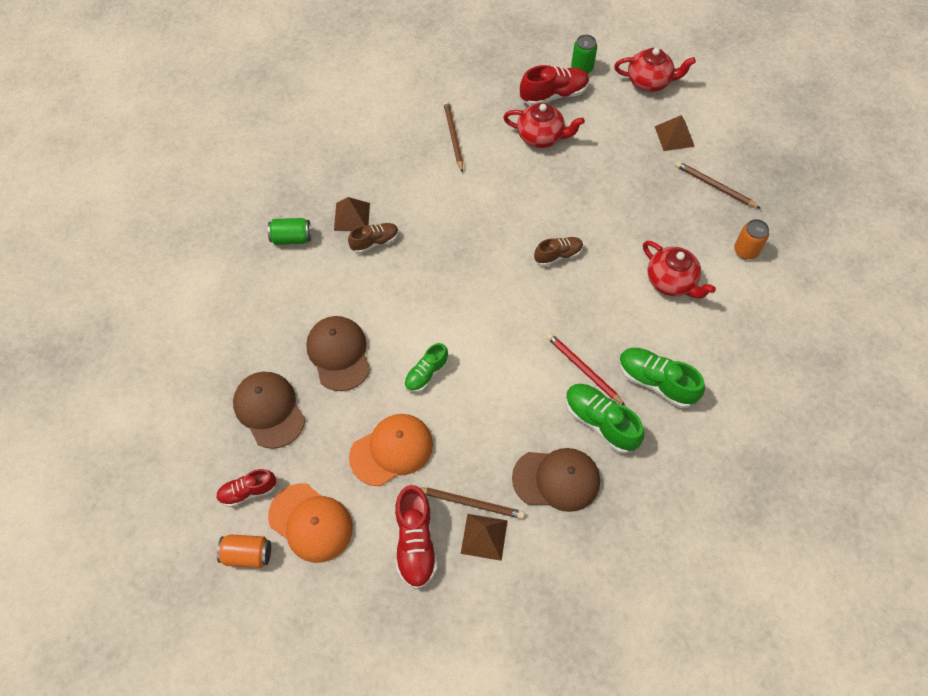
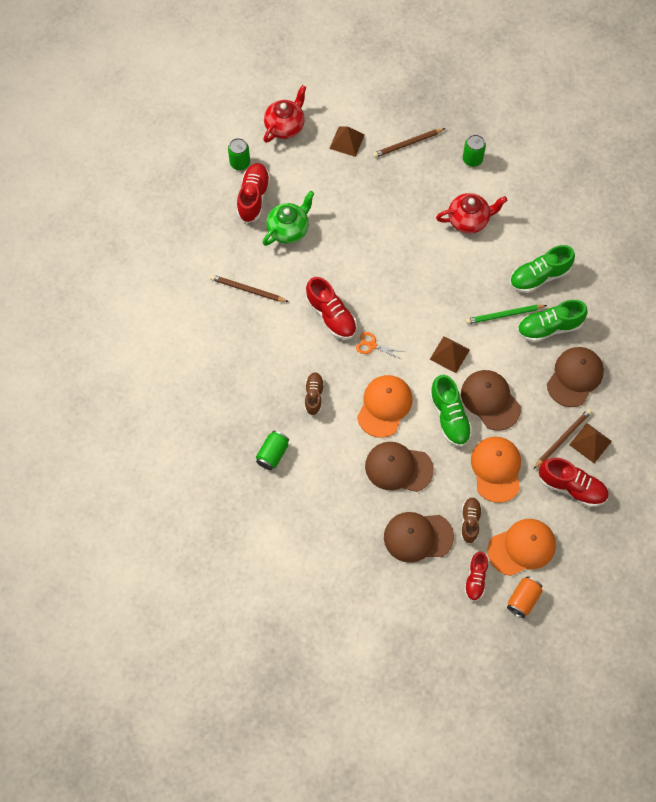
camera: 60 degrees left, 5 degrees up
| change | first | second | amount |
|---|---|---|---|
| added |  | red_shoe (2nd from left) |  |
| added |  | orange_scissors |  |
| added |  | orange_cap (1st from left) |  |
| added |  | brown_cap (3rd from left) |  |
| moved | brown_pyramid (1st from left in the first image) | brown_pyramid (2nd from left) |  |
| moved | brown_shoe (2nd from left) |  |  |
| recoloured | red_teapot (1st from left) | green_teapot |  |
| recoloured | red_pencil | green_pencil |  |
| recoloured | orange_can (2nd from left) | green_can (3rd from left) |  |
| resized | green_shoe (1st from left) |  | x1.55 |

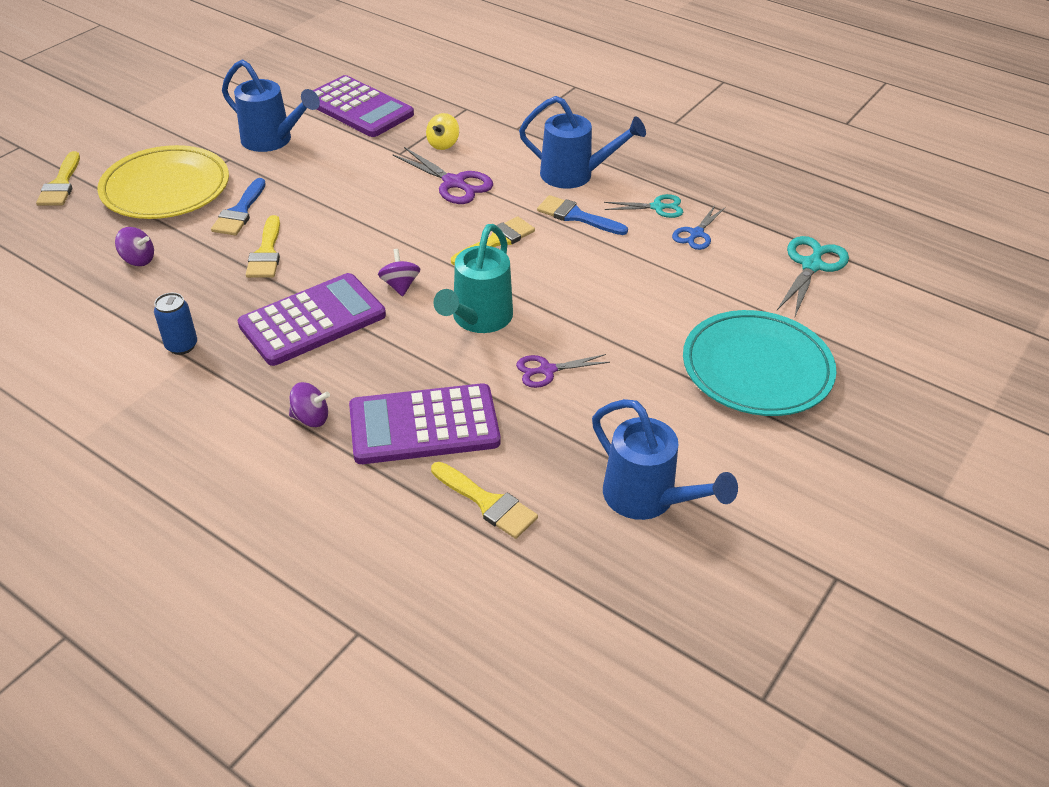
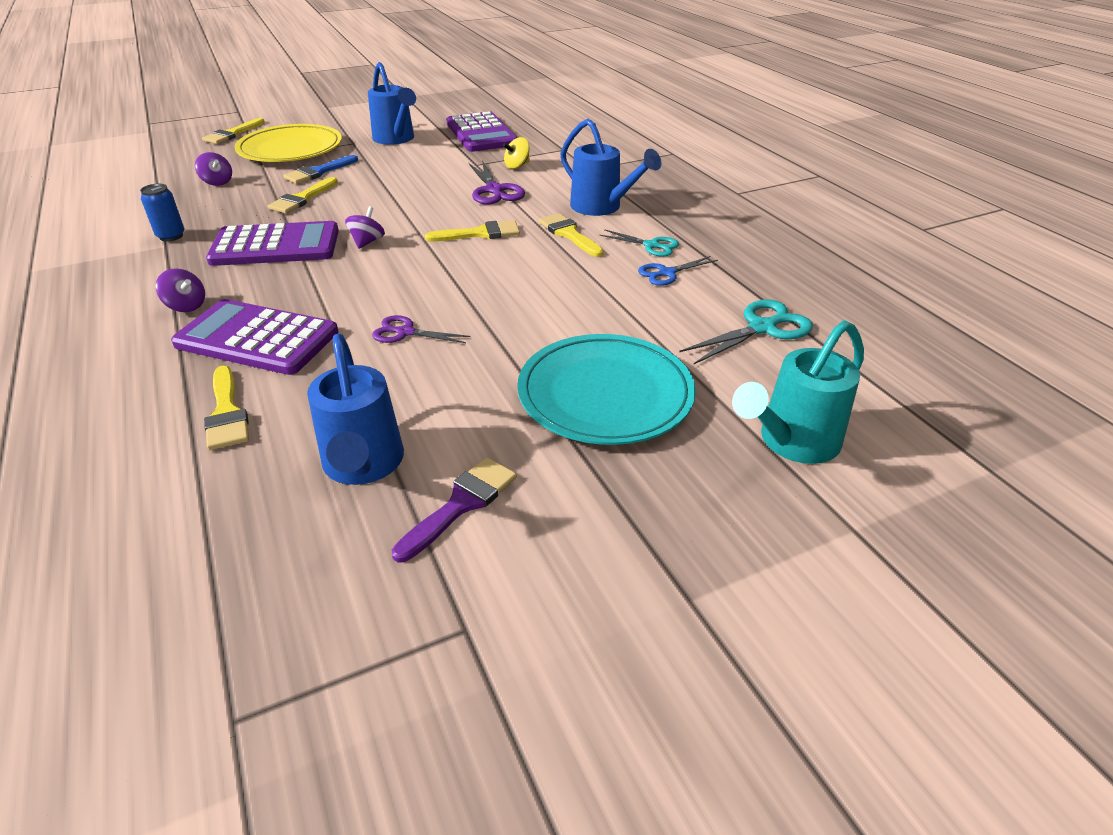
camera: 30 degrees right, 5 degrees down
| change | first | second | amount |
|---|---|---|---|
| added |  | purple_brush |  |
| moved | turquoise_watering_can |  |  |
| recoloured | blue_brush (2nd from left) | yellow_brush (5th from left) |  |

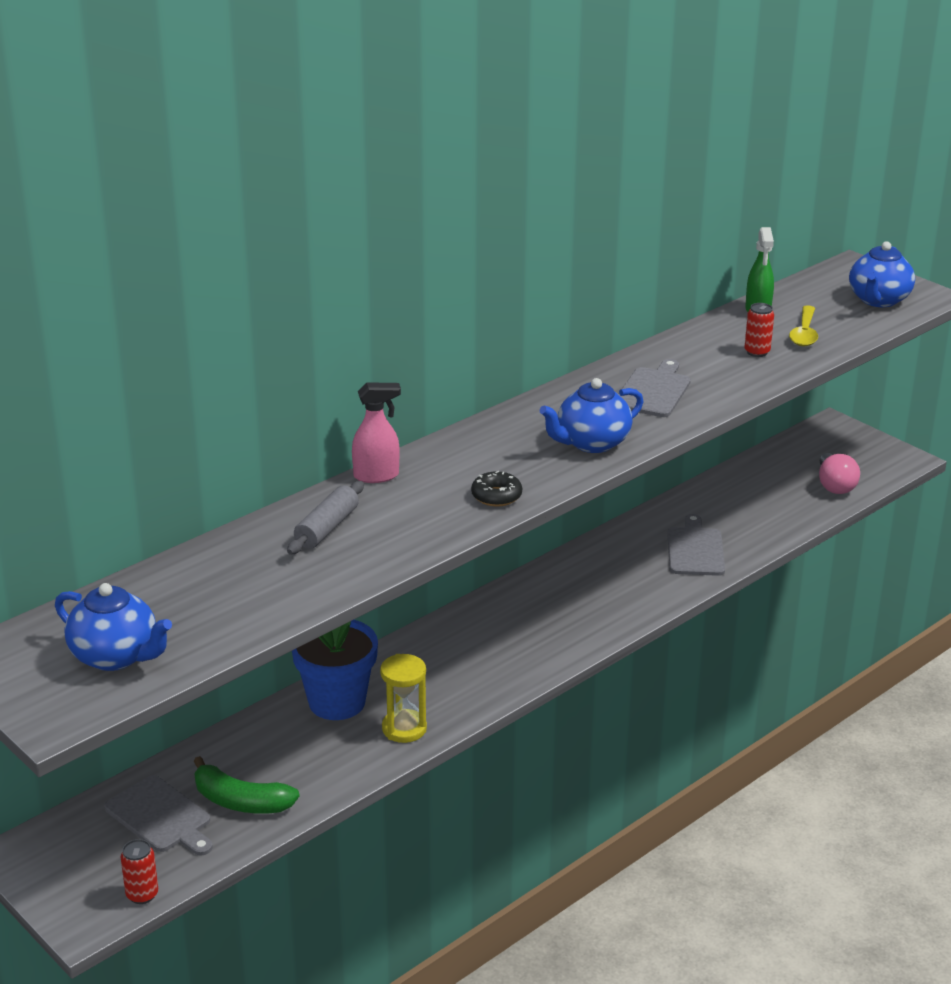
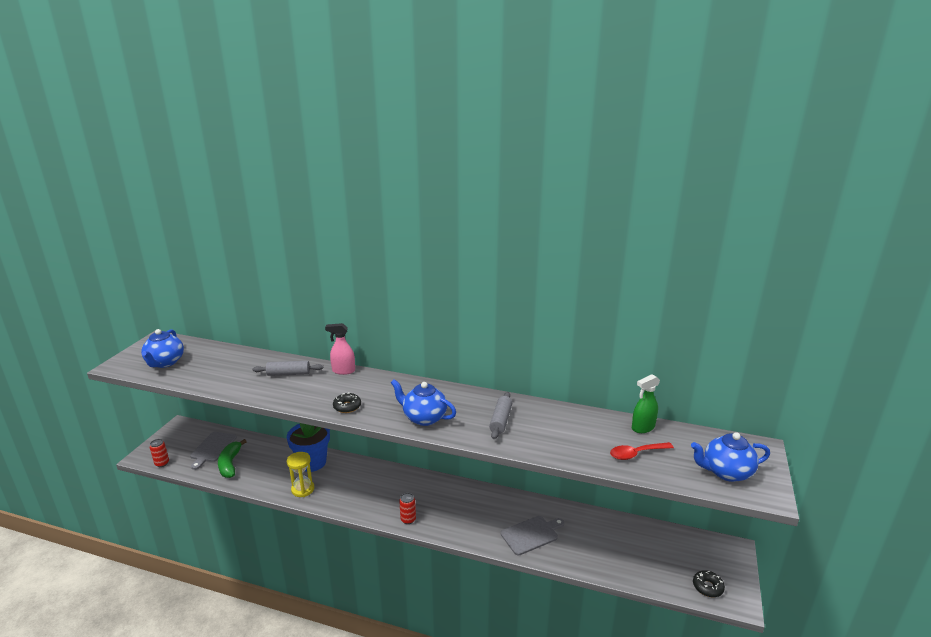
camera: 60 degrees right, 5 degrees down
| change | first | second | amount |
|---|---|---|---|
| removed | pink_light_bulb |  |  |
| added |  | black_donut (2nd from left) |  |
| moved | red_can (2nd from left) |  |  |
| replaced | grey_cutting_board (2nd from left) | grey_rolling_pin (2nd from left) |  |
| recoloured | yellow_spoon | red_spoon |  |
| turned | pink_spray_bottle |  | 135 degrees clockwise |

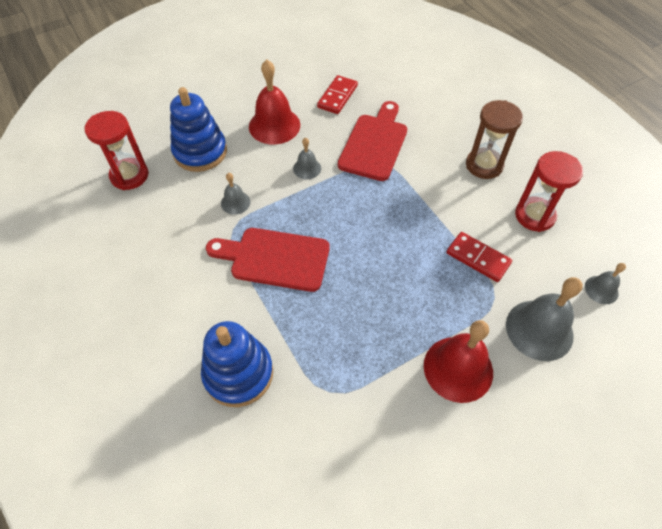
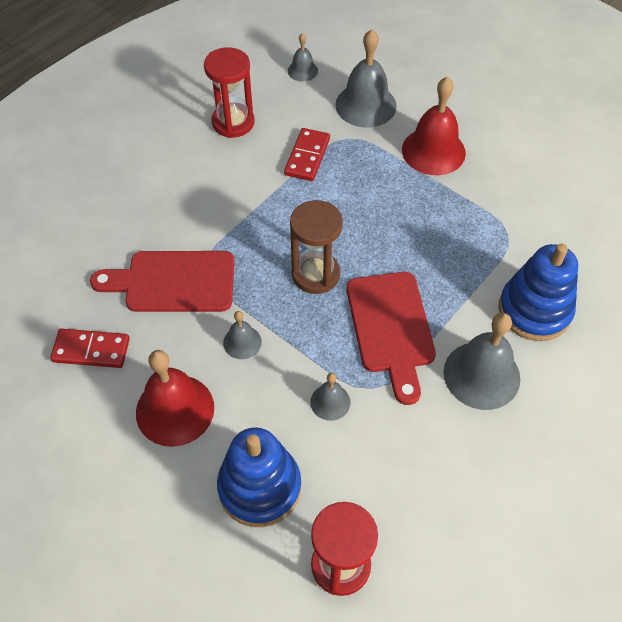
camera: 110 degrees left, 0 degrees up
| change | first | second | amount |
|---|---|---|---|
| added |  | grey_bell (5th from left) |  |
| moved | brown_hourglass |  |  |

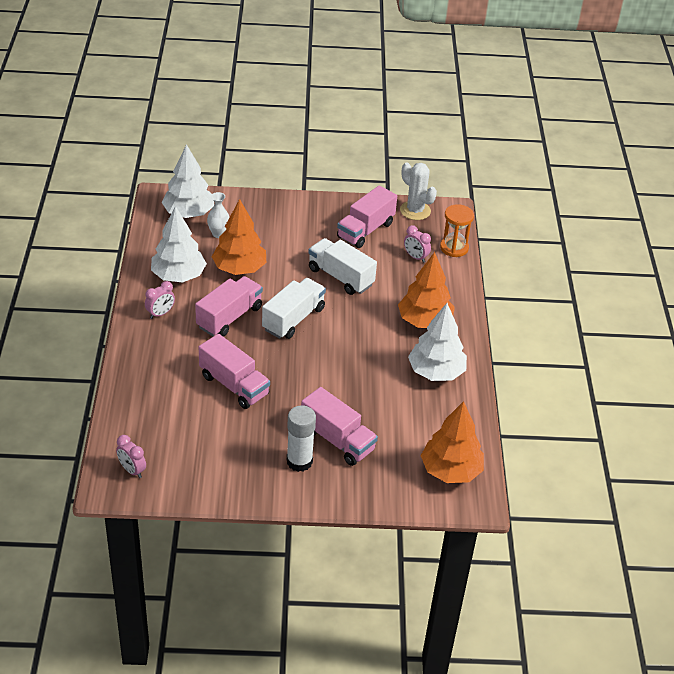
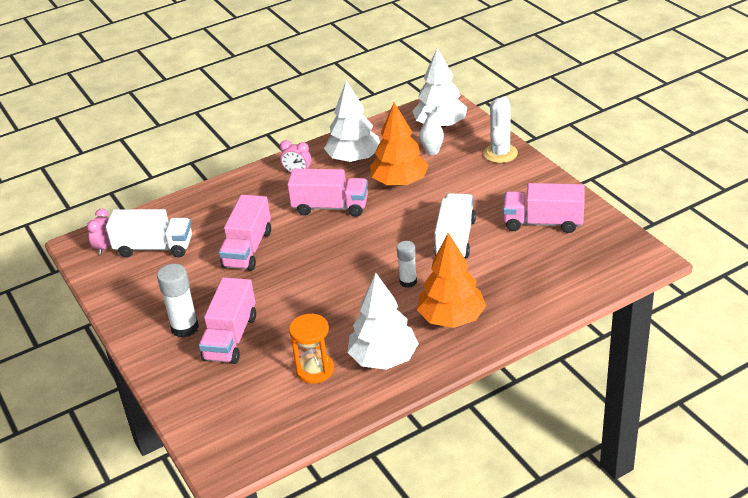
camera: 65 degrees right, 5 degrees down
| change | first | second | amount |
|---|---|---|---|
| removed | pink_clock (3rd from left) |  |  |
| removed | orange_tree (3rd from left) |  |  |
| added |  | white_glue_stick (2nd from left) |  |
| moved | white_truck (1st from left) |  |  |
| moved | white_cactus |  |  |
| moved | orange_hourglass |  |  |

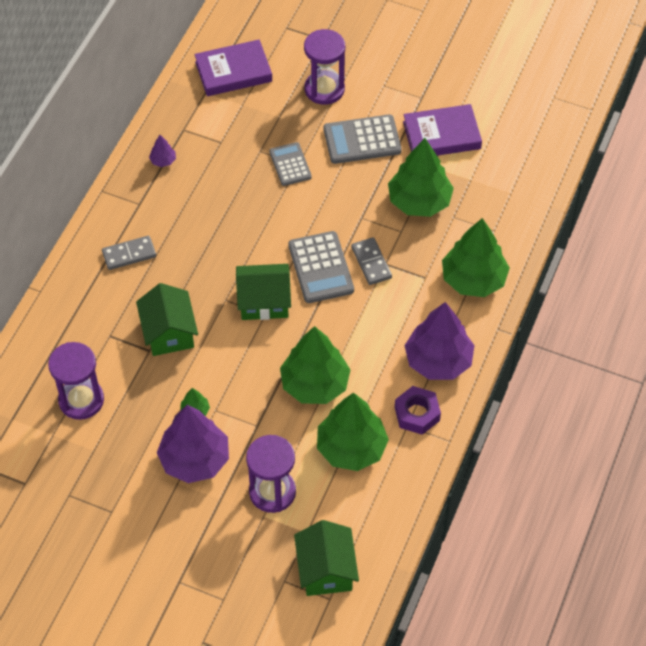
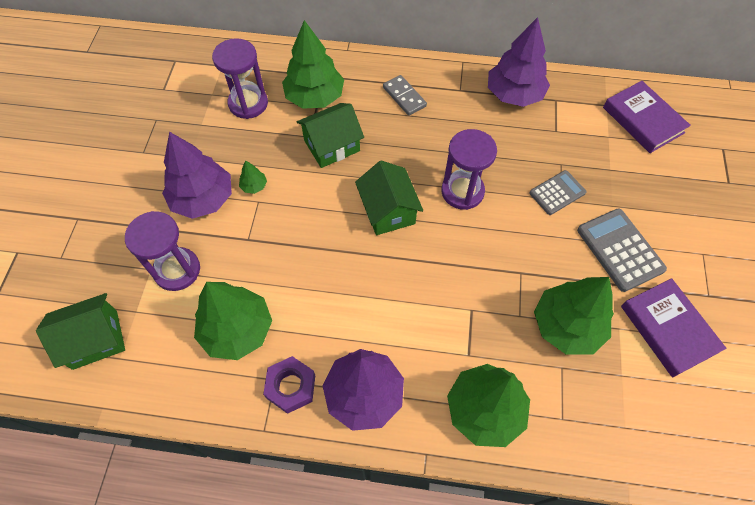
camera: 75 degrees right, 5 degrees up
| change | first | second | amount |
|---|---|---|---|
| removed | grey_calculator (2nd from left) |  |  |
| removed | grey_domino (2nd from left) |  |  |
| moved | green_tree (2nd from left in the first image) | green_tree (3rd from left) |  |
| moved | purple_hourglass (3rd from left) |  |  |
| resized | purple_tree (1st from left in the first image) | purple_tree (3rd from left) | x2.38 |

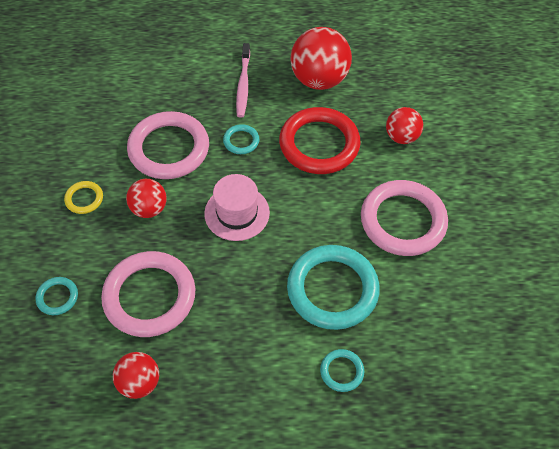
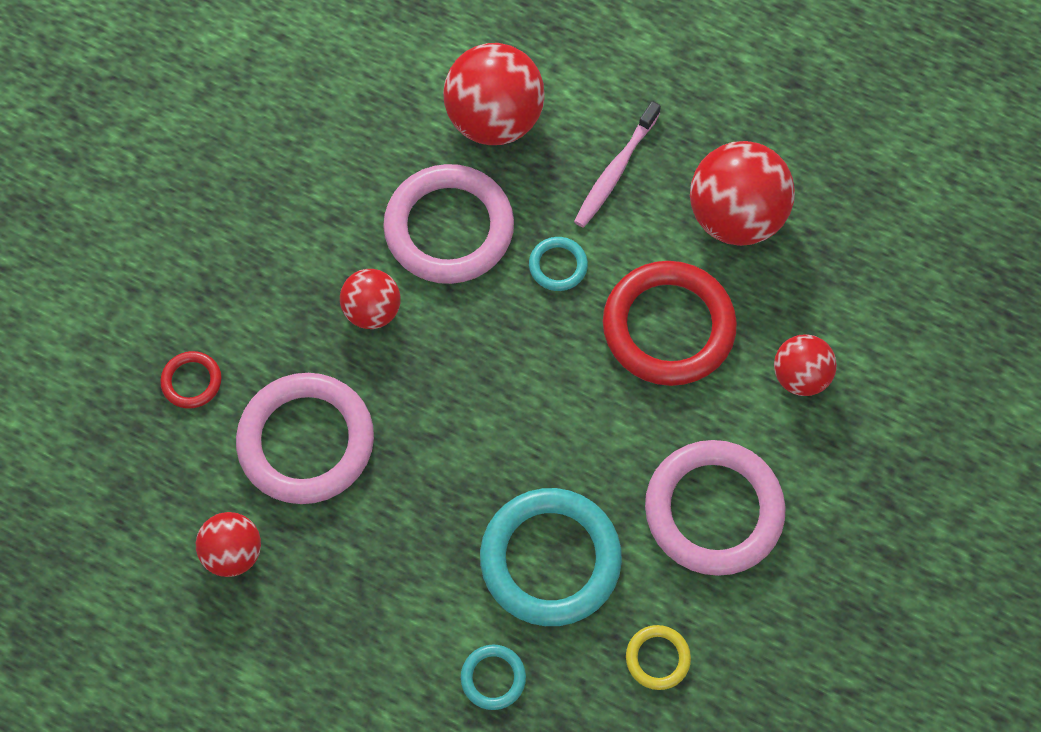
camera: 30 degrees right, 10 degrees up
| change | first | second | amount |
|---|---|---|---|
| removed | pink_hat |  |  |
| added |  | red_ball (3rd from left) |  |
| moved | yellow_ring |  |  |
| recoloured | turquoise_ring (1st from left) | red_ring (1st from left) |  |

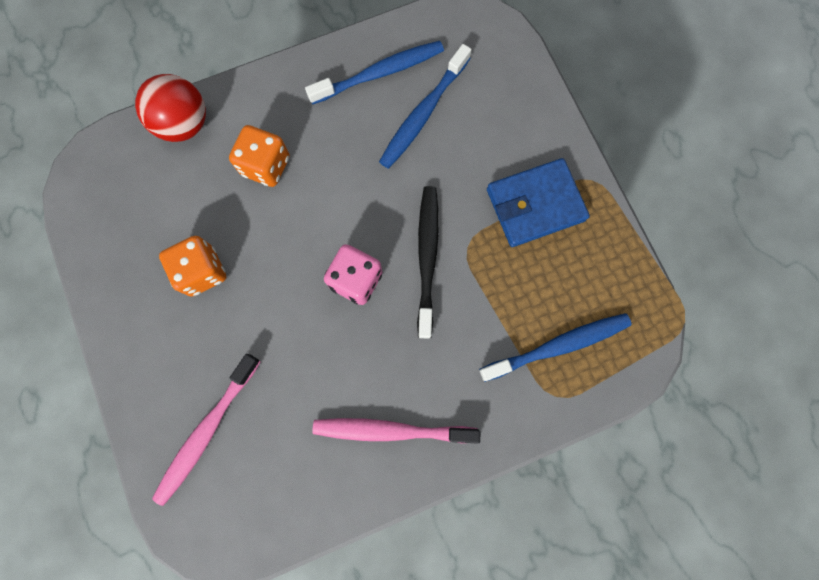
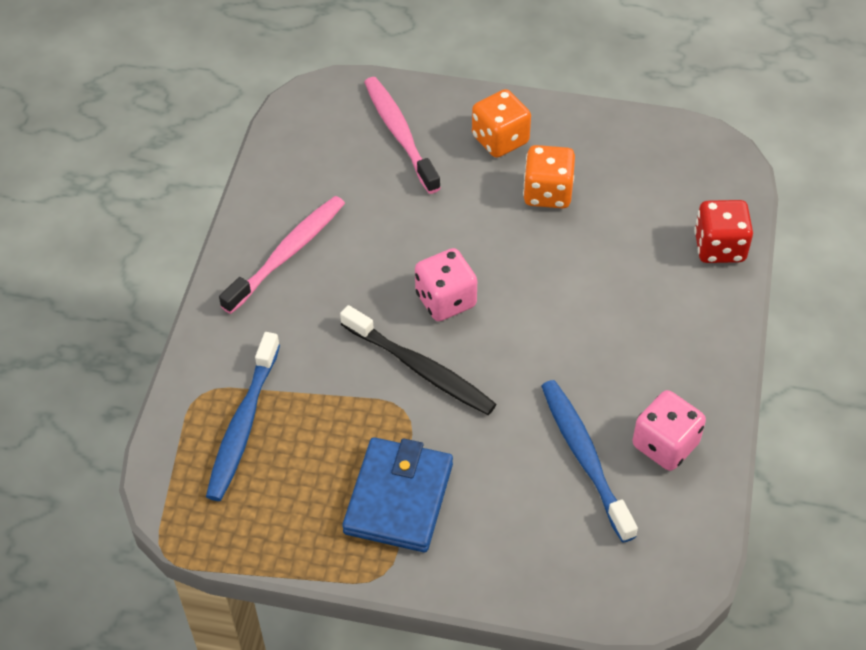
camera: 125 degrees right, 25 degrees down
| change | first | second | amount |
|---|---|---|---|
| moved | orange_dice (2nd from left in the first image) | orange_dice (1st from left) |  |
| replaced | red_ball | red_dice |  |
| replaced | blue_toothbrush (1st from left) | pink_dice (2nd from left) |  |

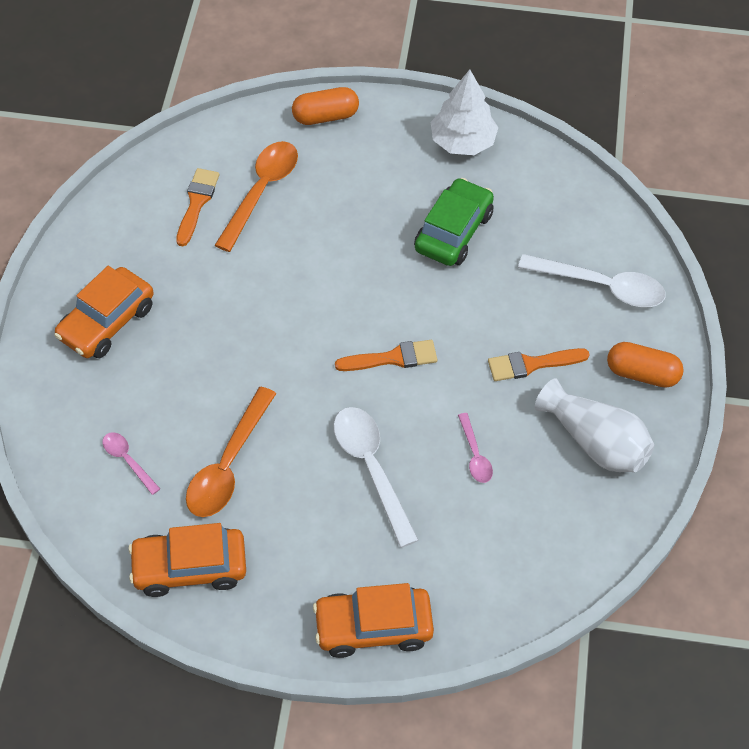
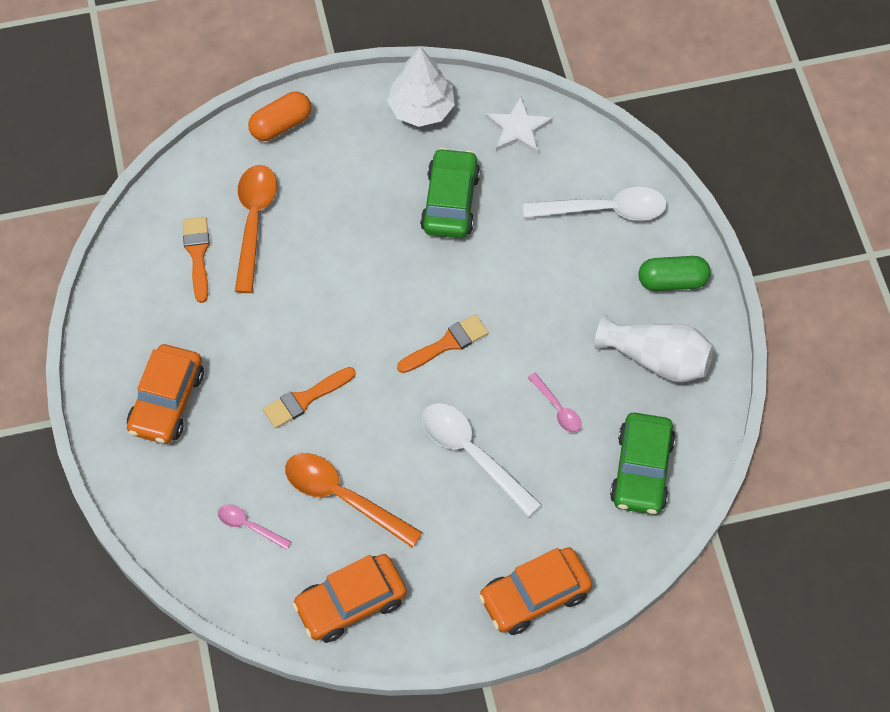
camera: 20 degrees left, 5 degrees up
| change | first | second | amount |
|---|---|---|---|
| added |  | white_star |  |
| added |  | green_car (2nd from left) |  |
| moved | orange_brush (3rd from left in the first image) | orange_brush (2nd from left) |  |
| recoloured | orange_capsule (2nd from left) | green_capsule |  |
| turned | orange_spoon (1st from left in the first image) | orange_spoon (2nd from left) | 120 degrees clockwise |

